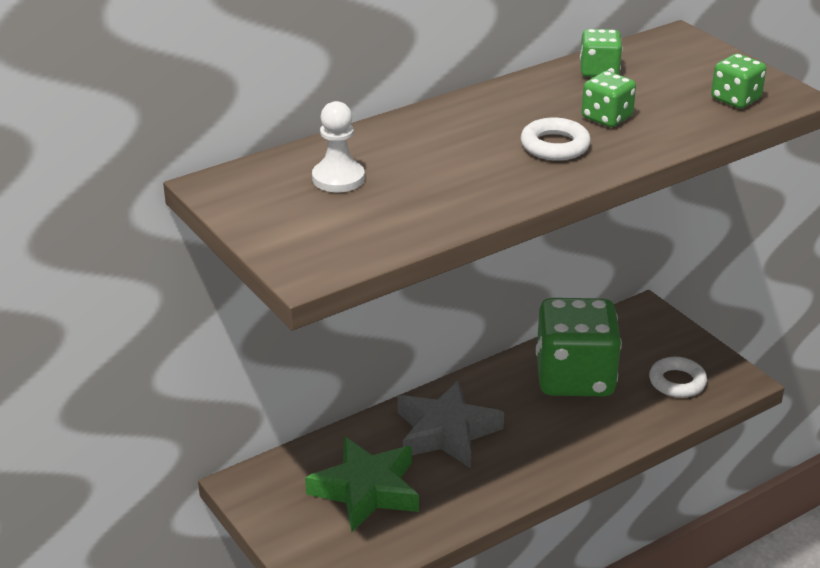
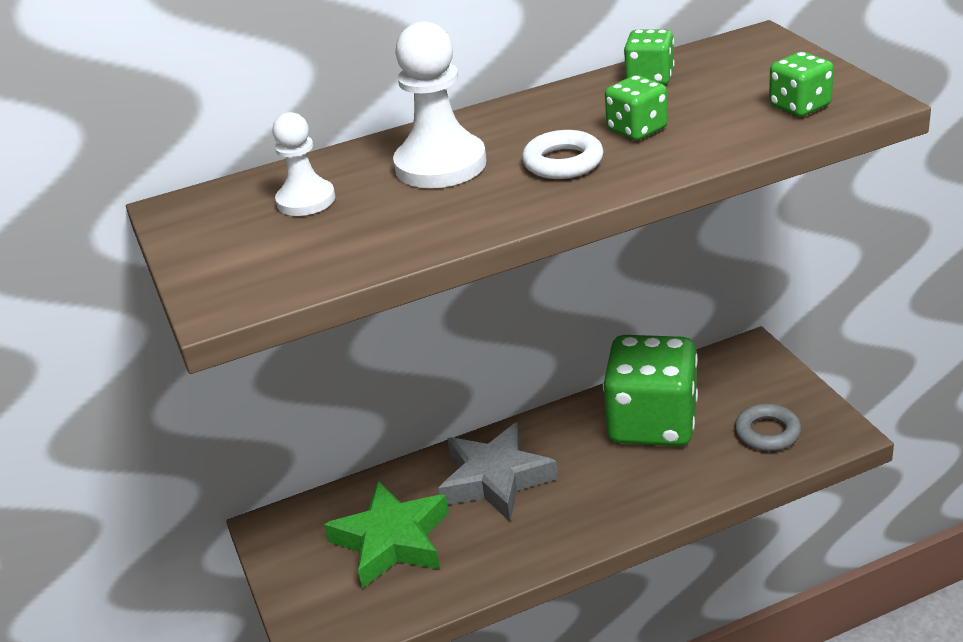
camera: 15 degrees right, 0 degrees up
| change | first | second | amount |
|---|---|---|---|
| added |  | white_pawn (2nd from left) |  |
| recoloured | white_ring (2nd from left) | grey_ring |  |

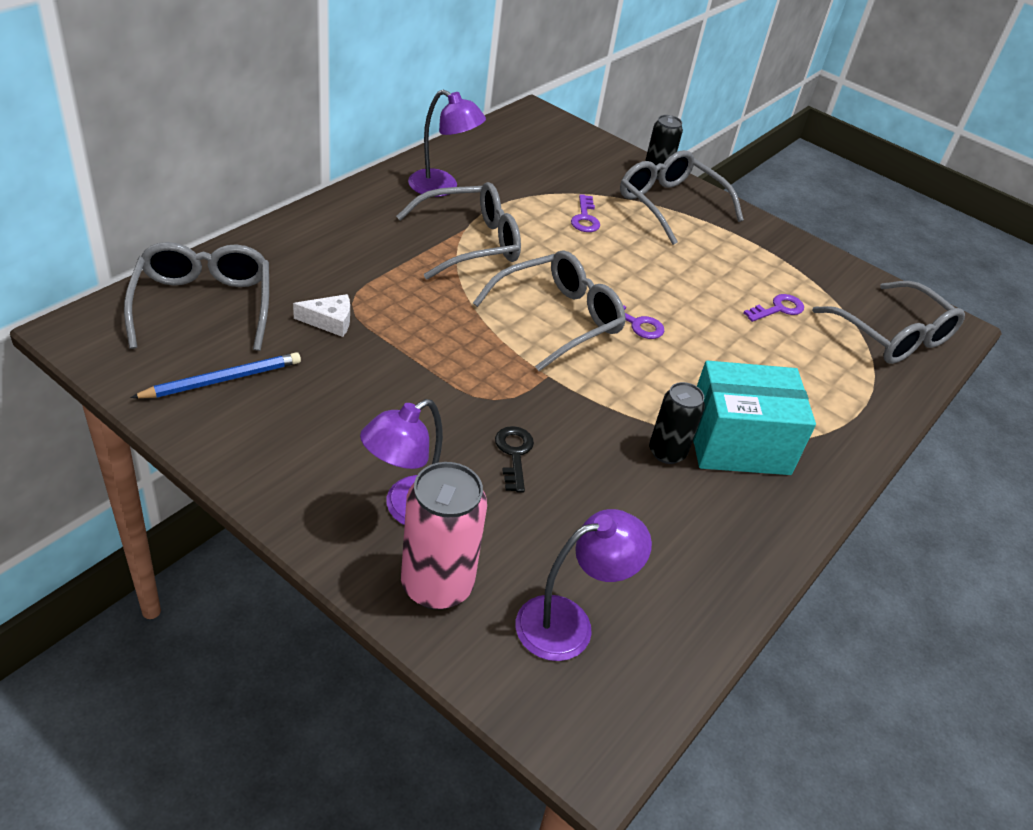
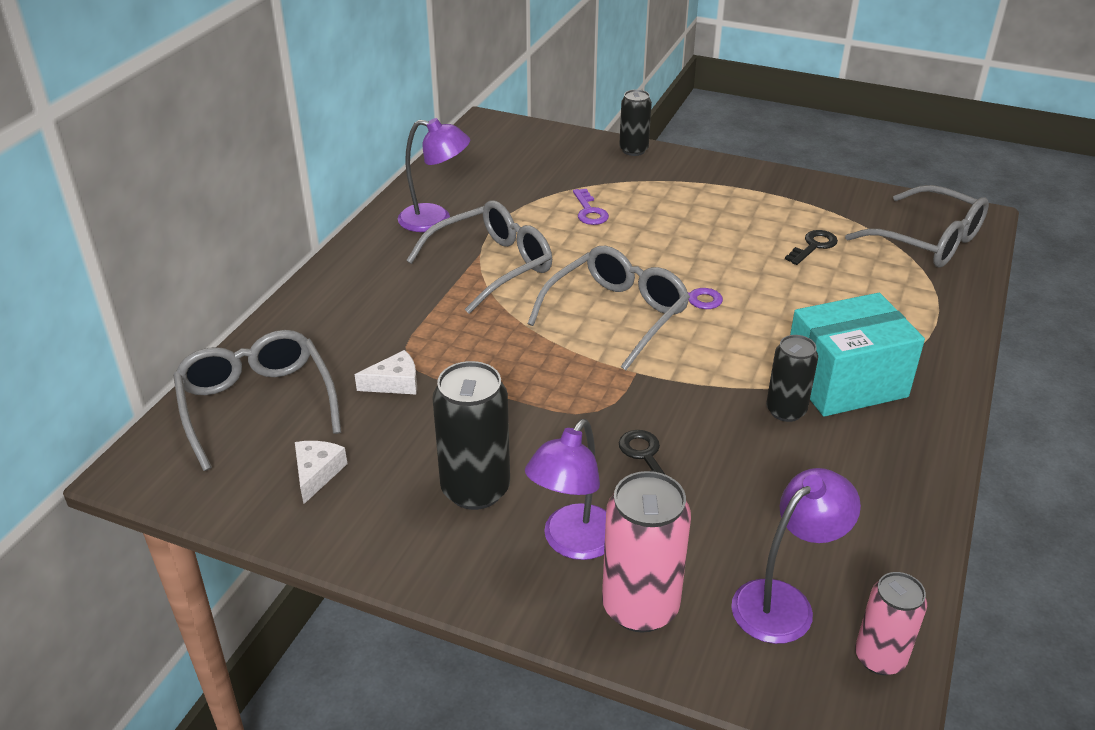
camera: 10 degrees left, 5 degrees down
| change | first | second | amount |
|---|---|---|---|
| removed | grey_glasses (4th from left) |  |  |
| added |  | black_can (1st from left) |  |
| added |  | pink_can (2nd from left) |  |
| replaced | blue_pencil | white_cheese (1st from left) |  |
| recoloured | purple_key (3rd from left) | black_key (2nd from left) |  |

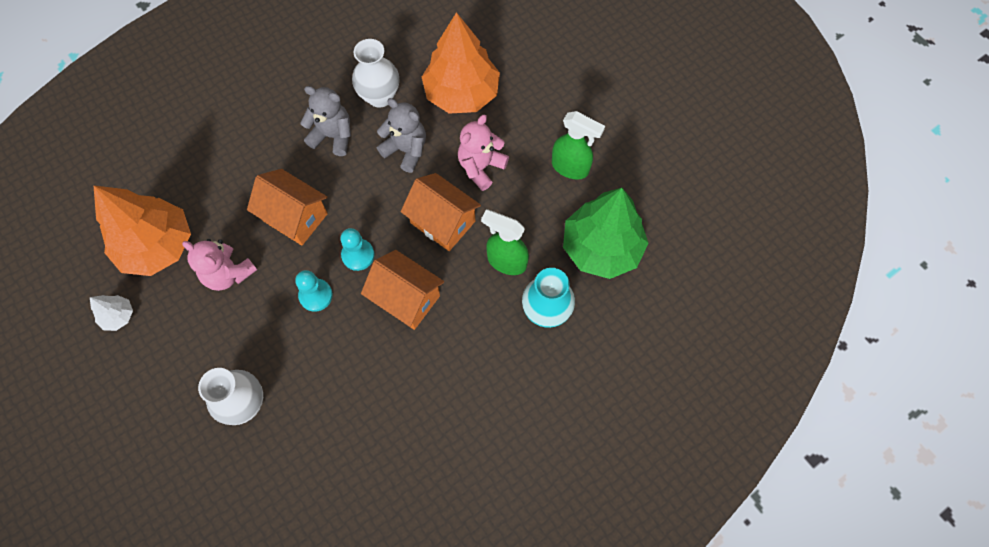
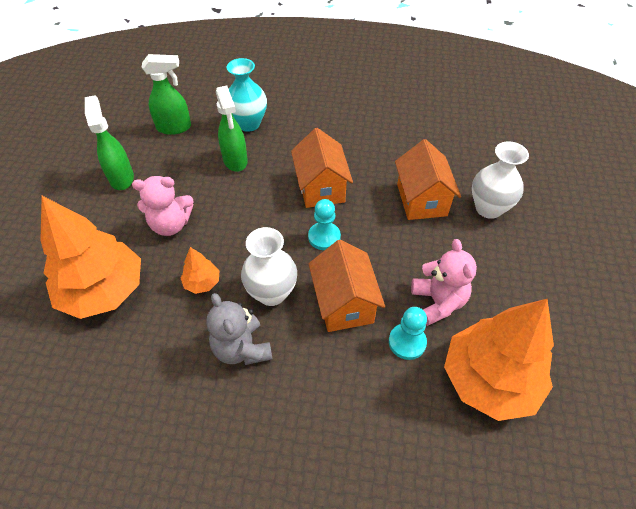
camera: 135 degrees left, 15 degrees down
| change | first | second | amount |
|---|---|---|---|
| removed | white_tree |  |  |
| moved | turquoise_pawn (1st from left in the first image) | turquoise_pawn (2nd from left) |  |
| moved | white_vase (2nd from left in the first image) | white_vase (1st from left) |  |
| moved | orange_house (3rd from left) |  |  |
| replaced | grey_teddy_bear (2nd from left) | orange_tree (2nd from left) |  |
| replaced | green_tree | green_spray_bottle (2nd from left) |  |

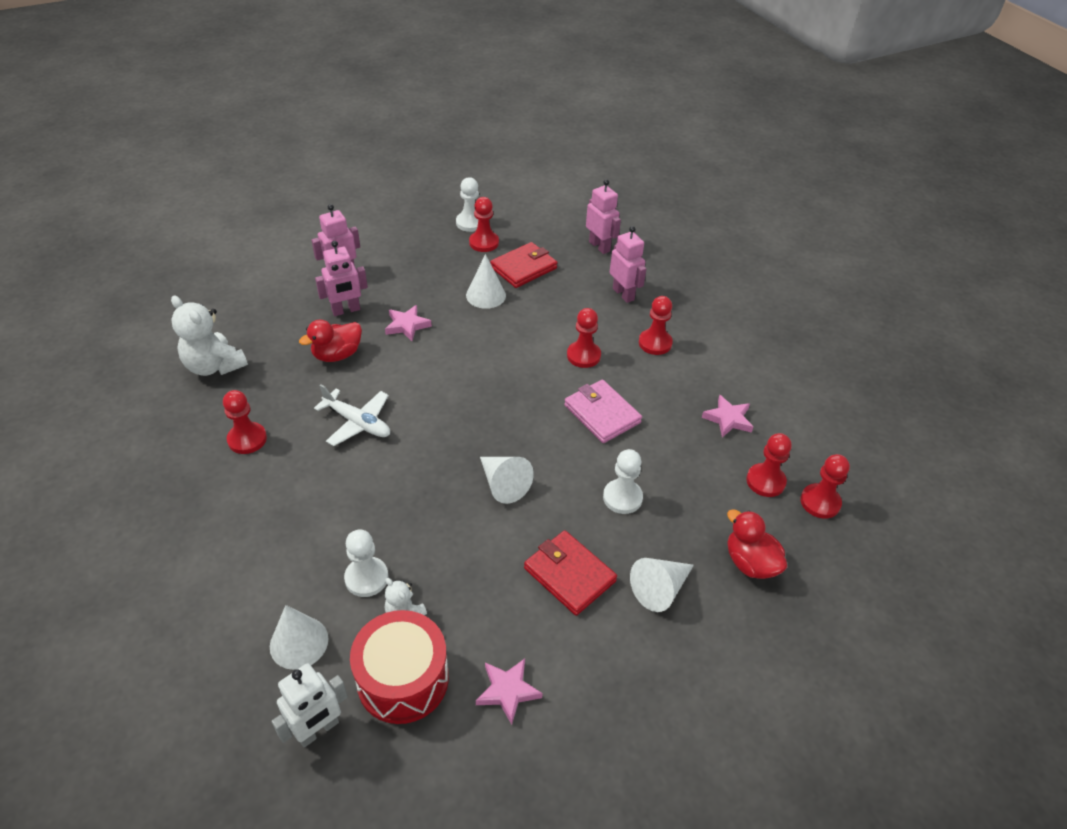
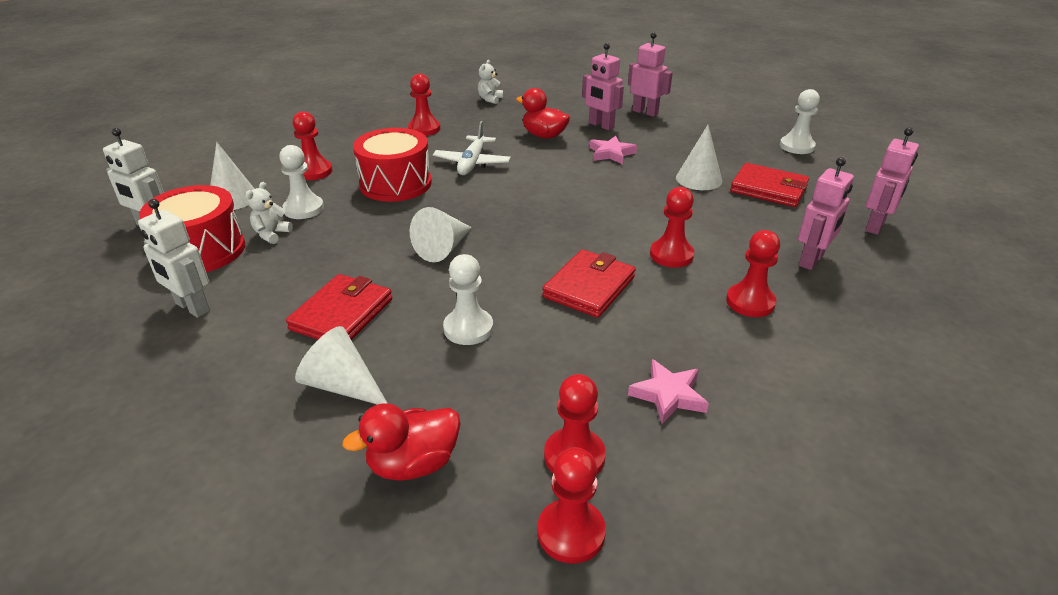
camera: 70 degrees right, 10 degrees down
| change | first | second | amount |
|---|---|---|---|
| added |  | red_drum (2nd from left) |  |
| moved | red_pawn (2nd from left in the first image) | red_pawn (1st from left) |  |
| replaced | pink_star (2nd from left) | white_robot (2nd from left) |  |
| recoloured | pink_wallet | red_wallet (2nd from left) |  |
| turned | red_duck (2nd from left in the first image) | red_duck (1st from left) | 150 degrees counterclockwise |
| resized | white_teddy_bear (1st from left in the first image) | white_teddy_bear (2nd from left) | x0.52 |

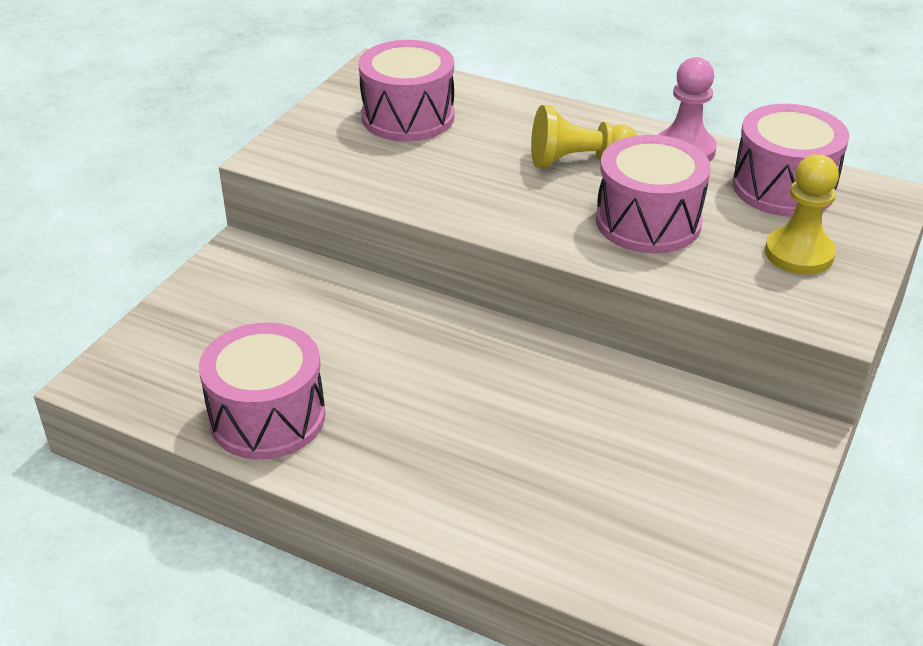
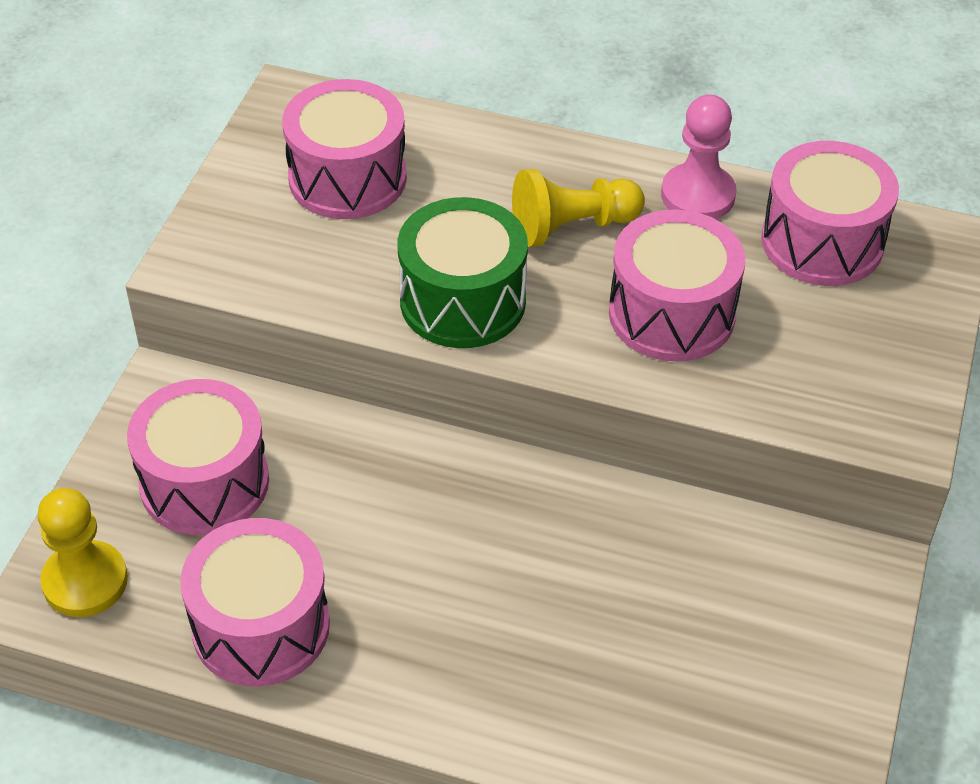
camera: 10 degrees left, 10 degrees up
| change | first | second | amount |
|---|---|---|---|
| added |  | pink_drum (1st from left) |  |
| added |  | green_drum |  |
| moved | yellow_pawn (2nd from left in the first image) | yellow_pawn (1st from left) |  |

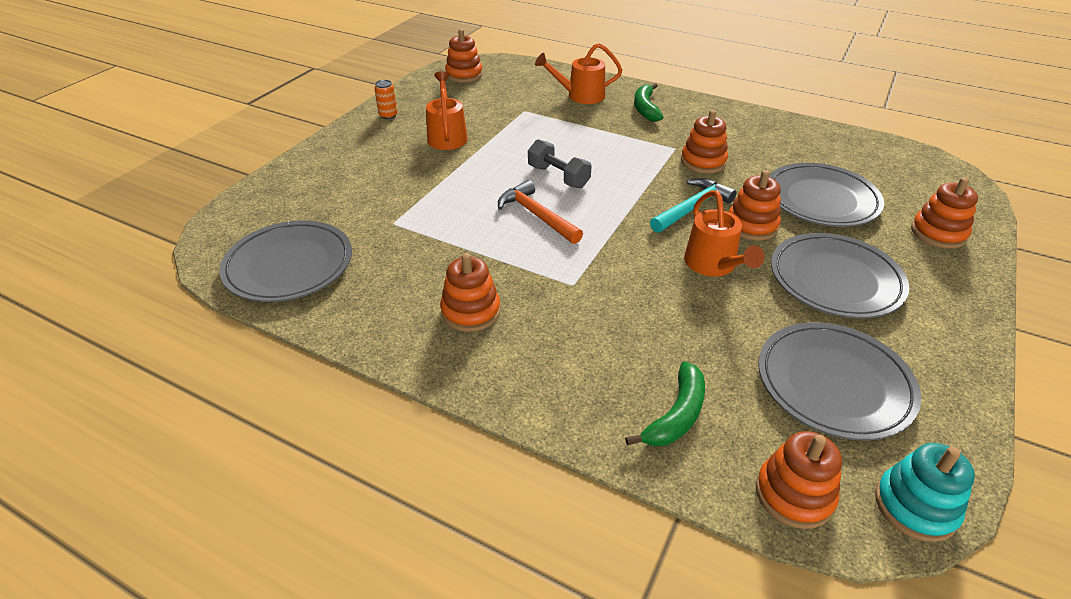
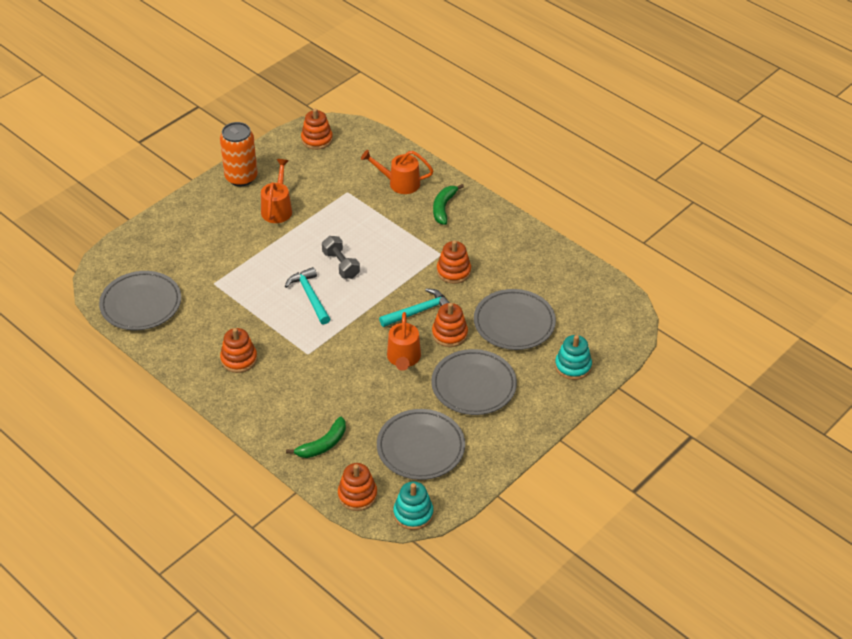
camera: 15 degrees right, 5 degrees up
| change | first | second | amount |
|---|---|---|---|
| recoloured | orange_hammer | turquoise_hammer (1st from left) |  |
| recoloured | orange_stacking_toy (6th from left) | turquoise_stacking_toy (2nd from left) |  |
| resized | orange_can |  | x2.22 |

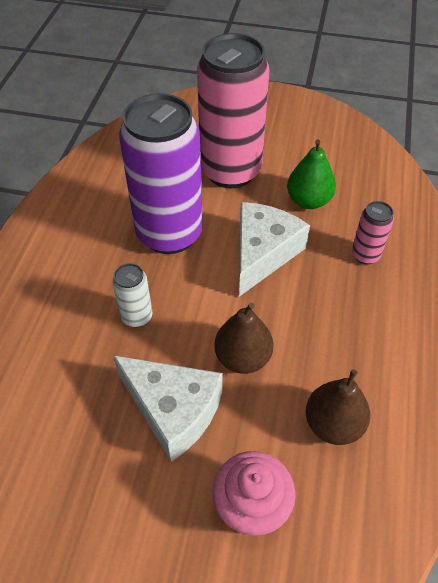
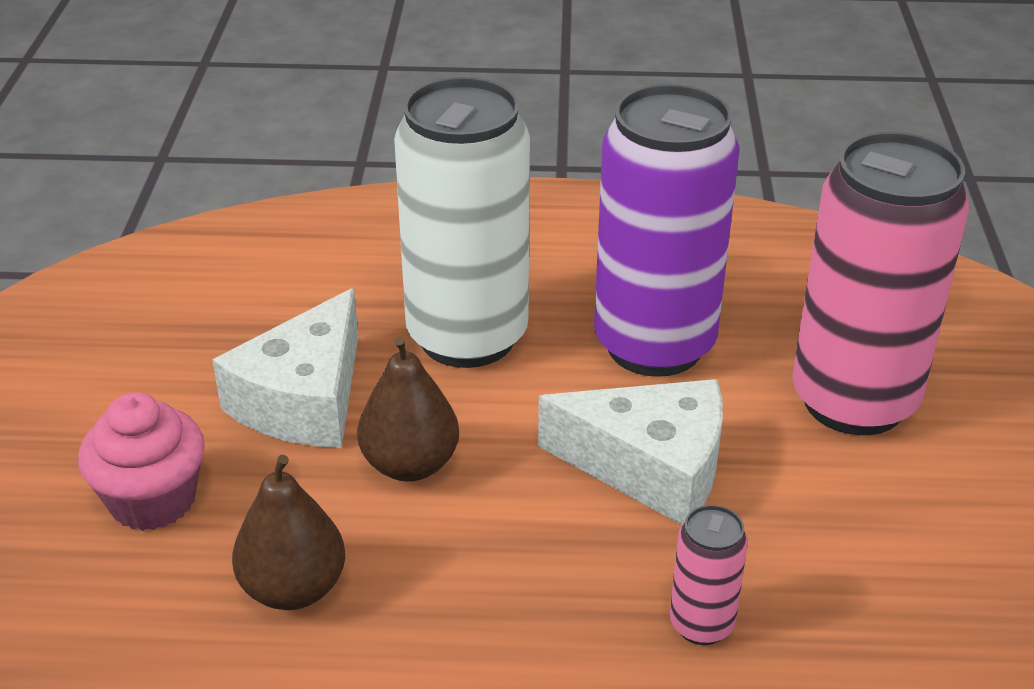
camera: 80 degrees right, 15 degrees down
| change | first | second | amount |
|---|---|---|---|
| removed | green_pear |  |  |
| resized | white_can |  | x2.32 |

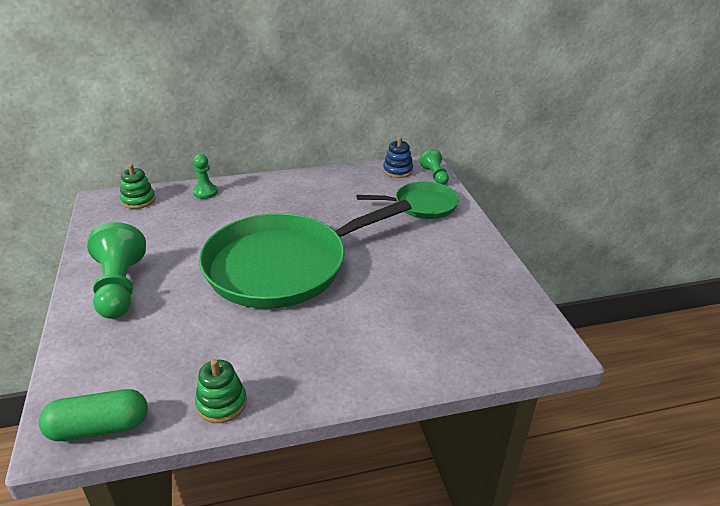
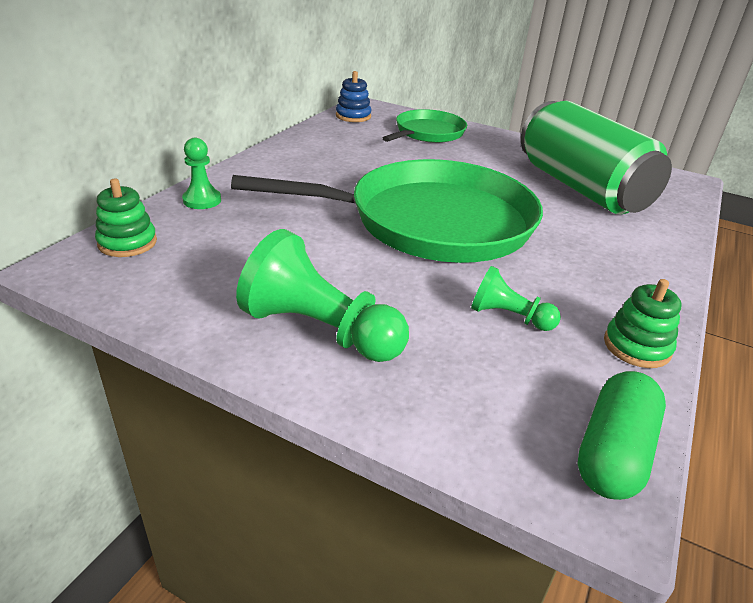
camera: 50 degrees left, 0 degrees up
| change | first | second | amount |
|---|---|---|---|
| added |  | green_can |  |
| moved | green_pawn (3rd from left) |  |  |
| turned | green_pan (1st from left) |  | 105 degrees counterclockwise |

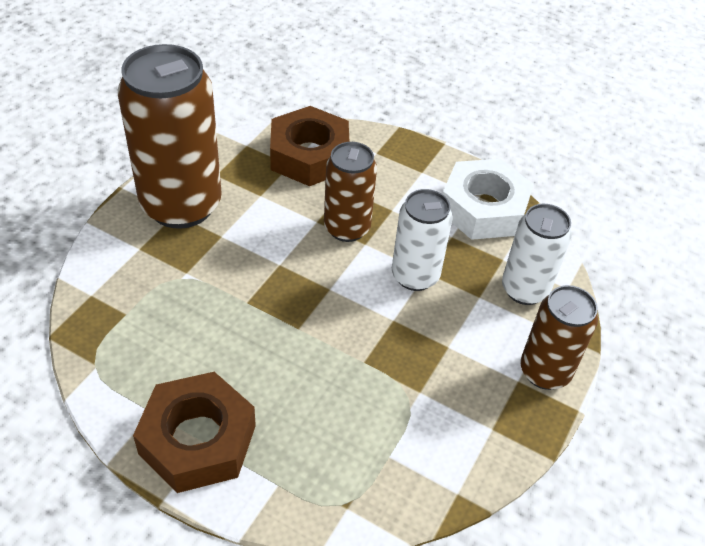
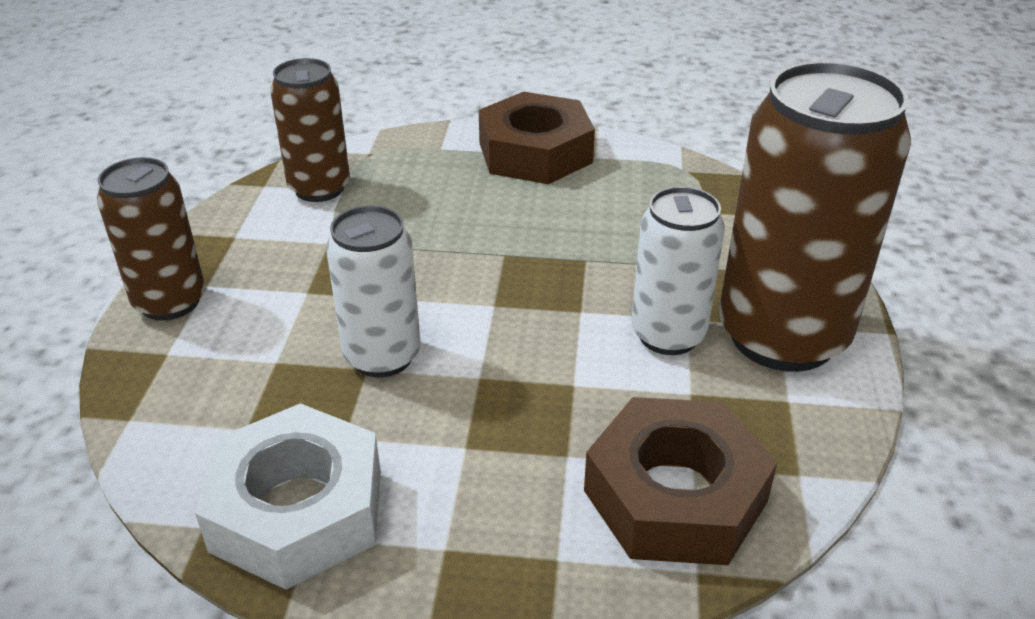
camera: 160 degrees right, 10 degrees down
| change | first | second | amount |
|---|---|---|---|
| moved | brown_can (2nd from left) |  |  |
| moved | white_can (2nd from left) |  |  |

